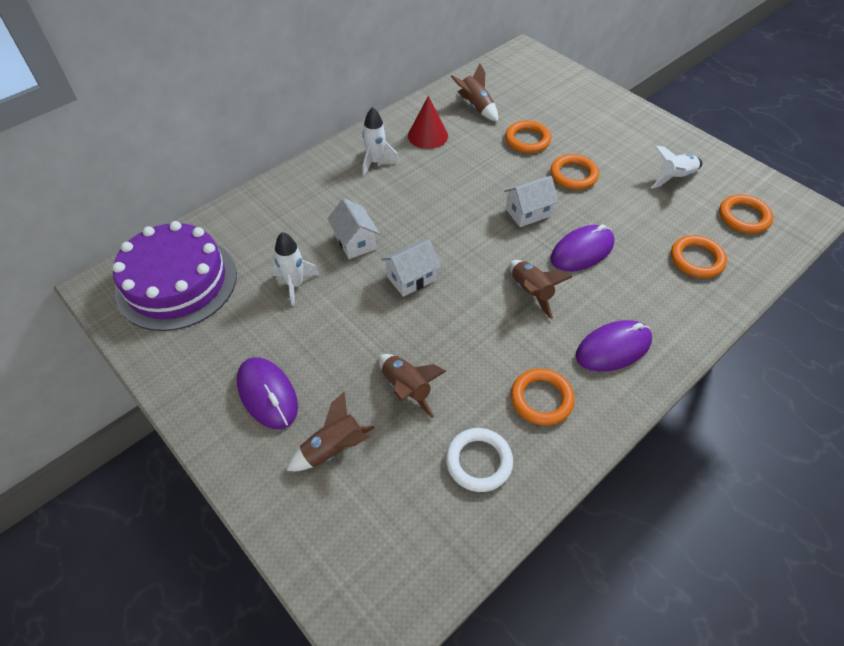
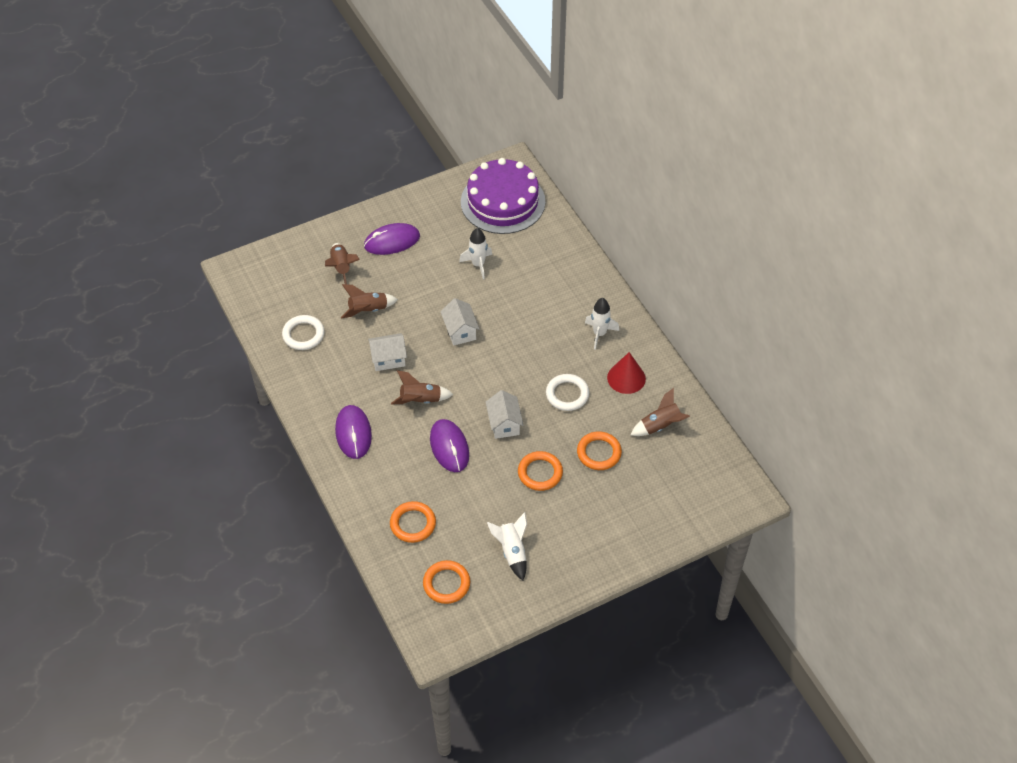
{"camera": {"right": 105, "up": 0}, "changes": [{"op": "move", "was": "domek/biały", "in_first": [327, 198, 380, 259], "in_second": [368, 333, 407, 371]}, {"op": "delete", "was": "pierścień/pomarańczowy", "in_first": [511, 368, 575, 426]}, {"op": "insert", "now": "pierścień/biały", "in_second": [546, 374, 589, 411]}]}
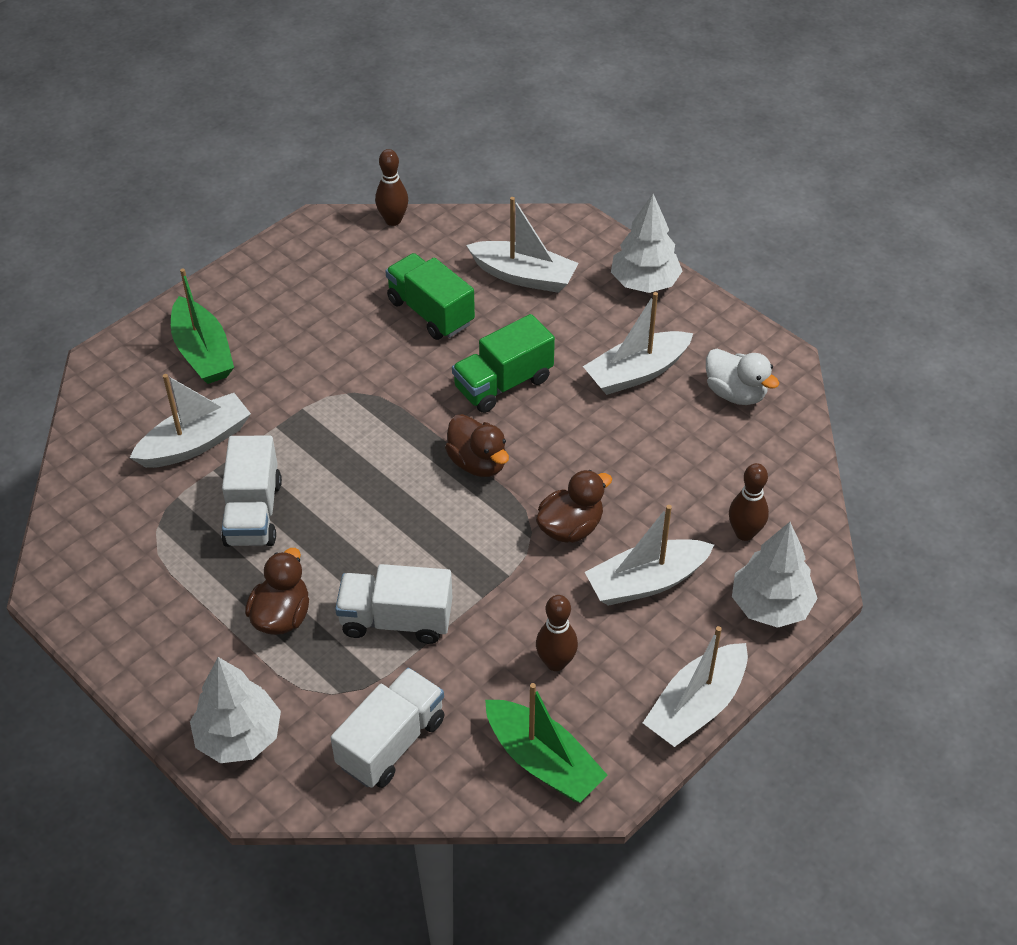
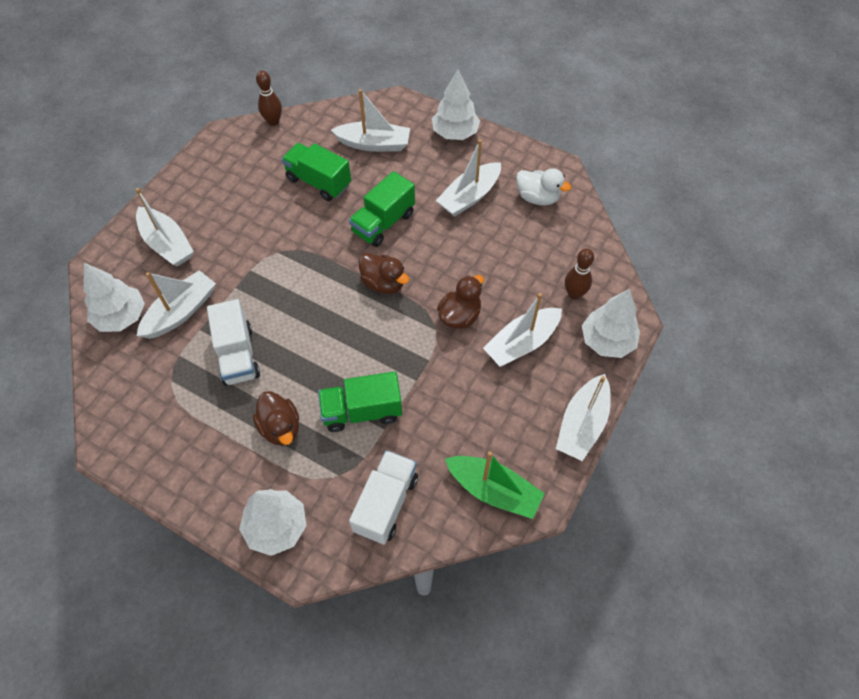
{"camera": {"right": -15, "up": 10}, "changes": [{"op": "recolor", "was": "łódka/zielony", "now": "łódka/biały", "in_first": [171, 268, 234, 384], "in_second": [136, 188, 194, 266]}, {"op": "rotate", "was": "kaczka/brązowy", "in_first": [245, 548, 309, 635], "in_second": [253, 391, 299, 446], "clockwise": 150}, {"op": "recolor", "was": "ciężarówka/biały", "now": "ciężarówka/zielony", "in_first": [335, 564, 453, 644], "in_second": [318, 372, 402, 432]}, {"op": "delete", "was": "kręgiel/brązowy", "in_first": [536, 595, 578, 671]}, {"op": "insert", "now": "drzewko/biały", "in_second": [84, 263, 145, 332]}]}
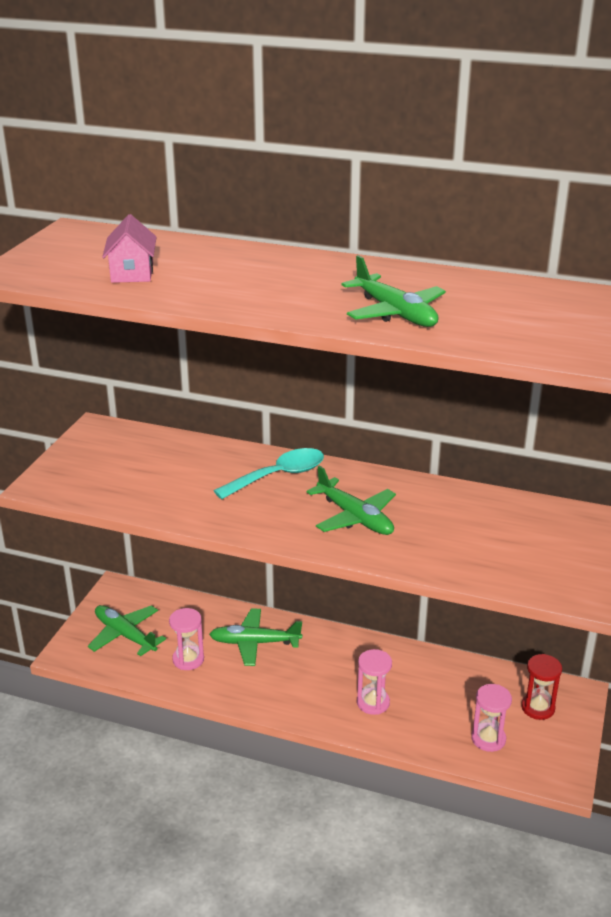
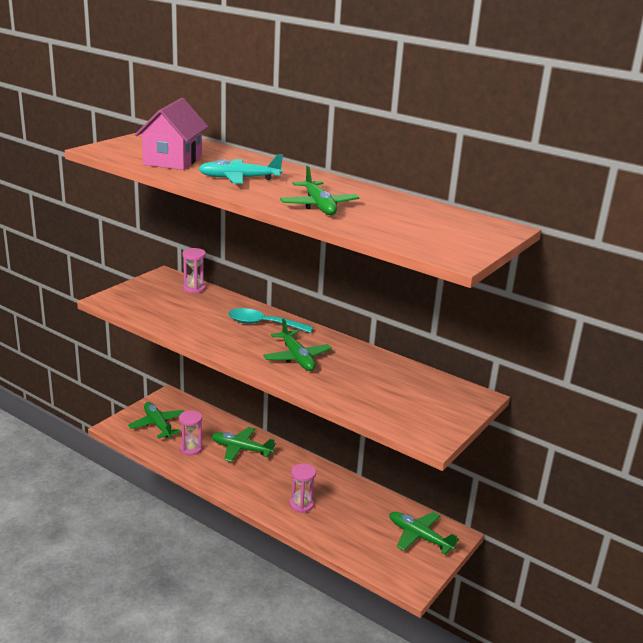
{"camera": {"right": 15, "up": -5}, "changes": [{"op": "resize", "was": "domek/różowy", "in_first": [102, 214, 156, 283], "in_second": [135, 98, 208, 170], "ratio": 1.62}, {"op": "rotate", "was": "łyżka/turkusowy", "in_first": [214, 448, 324, 499], "in_second": [228, 308, 313, 333], "clockwise": -150}, {"op": "move", "was": "klepsydra/różowy", "in_first": [471, 684, 512, 752], "in_second": [182, 248, 206, 293]}, {"op": "replace", "was": "klepsydra/czerwony", "now": "samolot/zielony", "in_first": [521, 654, 562, 720], "in_second": [389, 512, 459, 555]}, {"op": "insert", "now": "samolot/turkusowy", "in_second": [198, 154, 283, 184]}]}
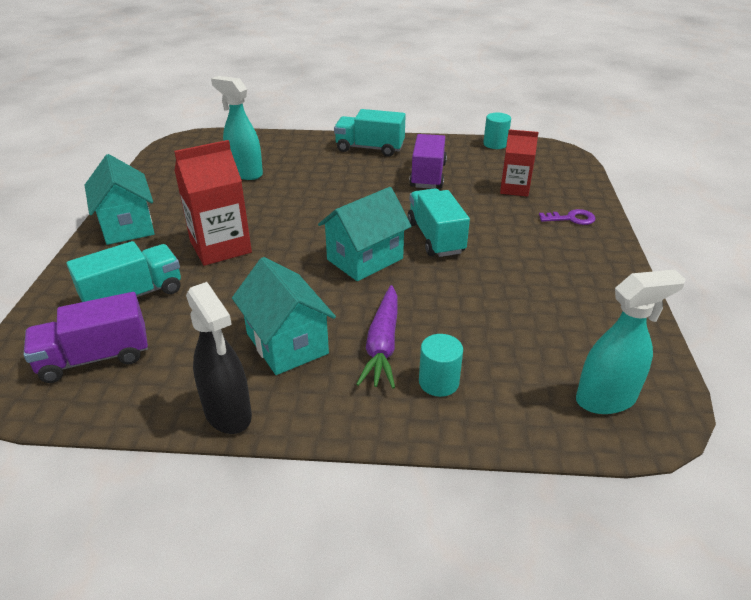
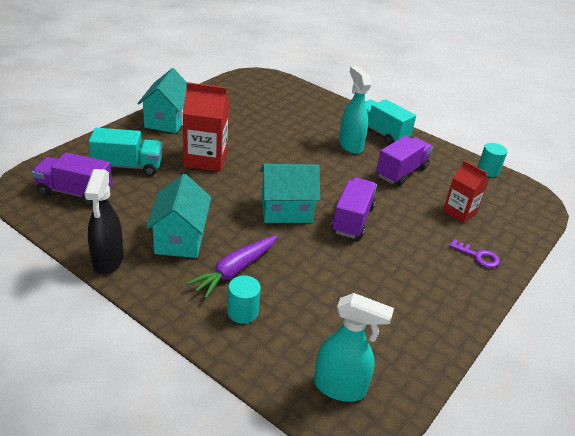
{"camera": {"right": 30, "up": 0}, "changes": [{"op": "move", "was": "spryskiwacz/turkusowy", "in_first": [211, 76, 263, 180], "in_second": [339, 66, 372, 154]}, {"op": "recolor", "was": "ciężarówka/turkusowy", "now": "ciężarówka/fioletowy", "in_first": [408, 188, 470, 257], "in_second": [331, 177, 377, 239]}]}
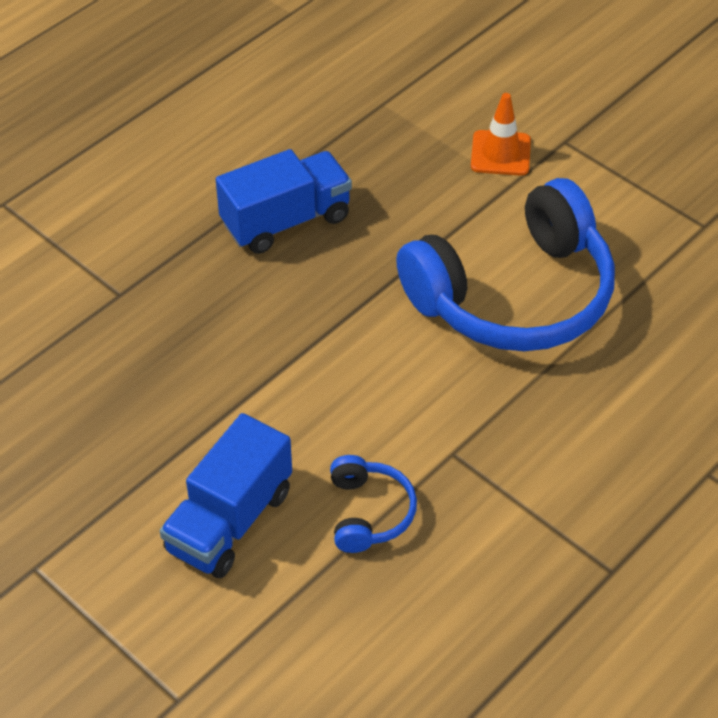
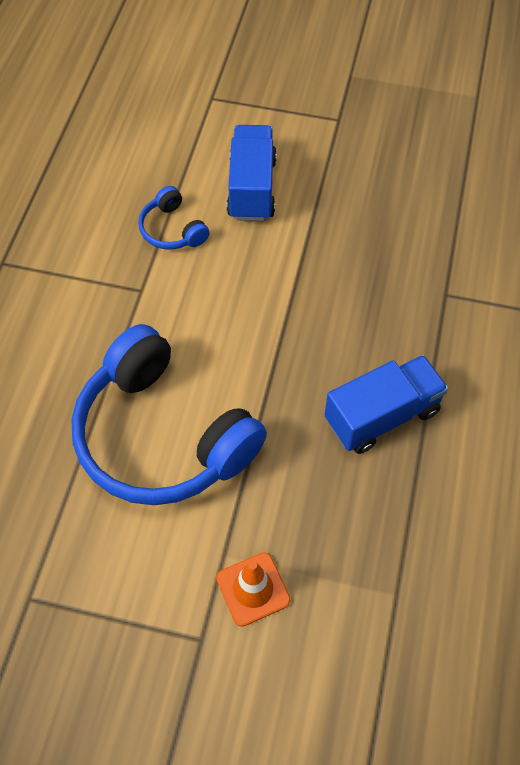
{"camera": {"right": 150, "up": 10}, "changes": [{"op": "rotate", "was": "ciężarówka/niebieski", "in_first": [216, 149, 352, 254], "in_second": [325, 355, 448, 454], "clockwise": -150}, {"op": "rotate", "was": "słuchawki/niebieski", "in_first": [396, 178, 615, 351], "in_second": [71, 324, 267, 505], "clockwise": -75}]}
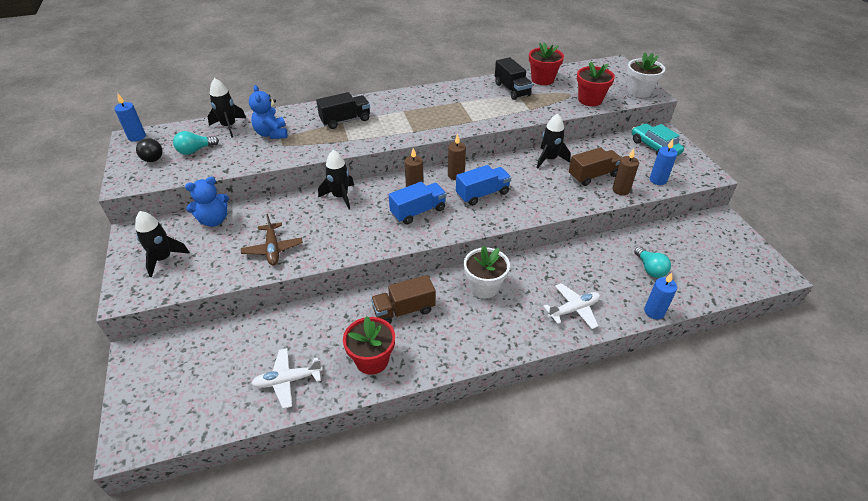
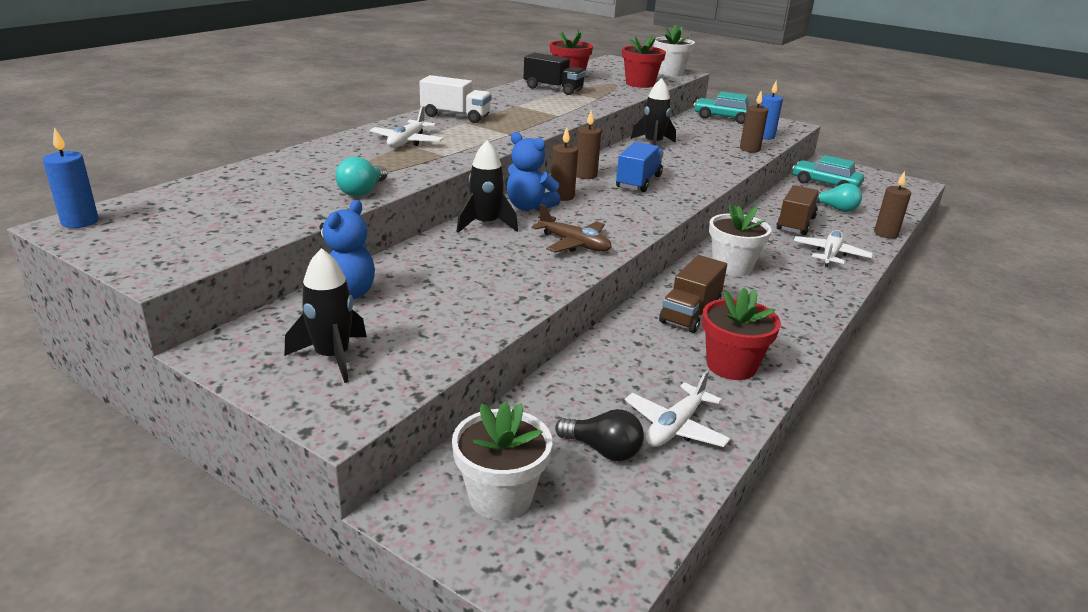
{"camera": {"right": -40, "up": -15}, "changes": [{"op": "move", "was": "żarówka/czarny", "in_first": [136, 138, 162, 162], "in_second": [555, 409, 644, 461]}, {"op": "move", "was": "żarówka/turkusowy", "in_first": [173, 131, 219, 155], "in_second": [335, 157, 387, 197]}, {"op": "delete", "was": "rakieta/czarny", "in_first": [208, 78, 246, 138]}, {"op": "move", "was": "samolot/brązowy", "in_first": [241, 214, 303, 265], "in_second": [532, 204, 612, 253]}, {"op": "move", "was": "miś/niebieski", "in_first": [249, 85, 287, 139], "in_second": [507, 132, 561, 211]}, {"op": "replace", "was": "ciężarówka/czarny", "now": "samolot/biały", "in_first": [316, 92, 370, 129], "in_second": [370, 106, 444, 148]}, {"op": "delete", "was": "ciężarówka/niebieski", "in_first": [389, 181, 446, 225]}, {"op": "move", "was": "ciężarówka/brązowy", "in_first": [569, 147, 622, 186], "in_second": [776, 185, 819, 235]}, {"op": "recolor", "was": "świeca/niebieski", "now": "świeca/brązowy", "in_first": [644, 273, 677, 319], "in_second": [874, 171, 911, 239]}, {"op": "insert", "now": "ciężarówka/biały", "in_second": [420, 75, 491, 123]}, {"op": "insert", "now": "doniczka/biały", "in_second": [452, 402, 552, 520]}, {"op": "insert", "now": "samochód/turkusowy", "in_second": [792, 155, 864, 188]}]}
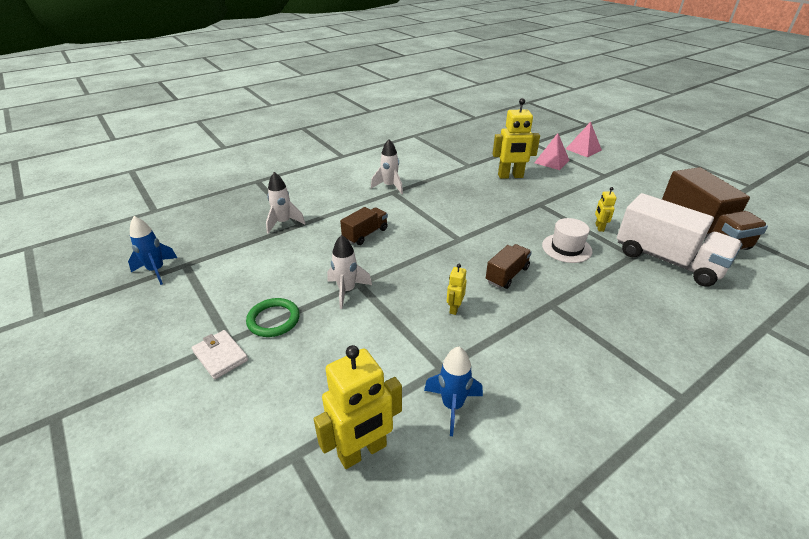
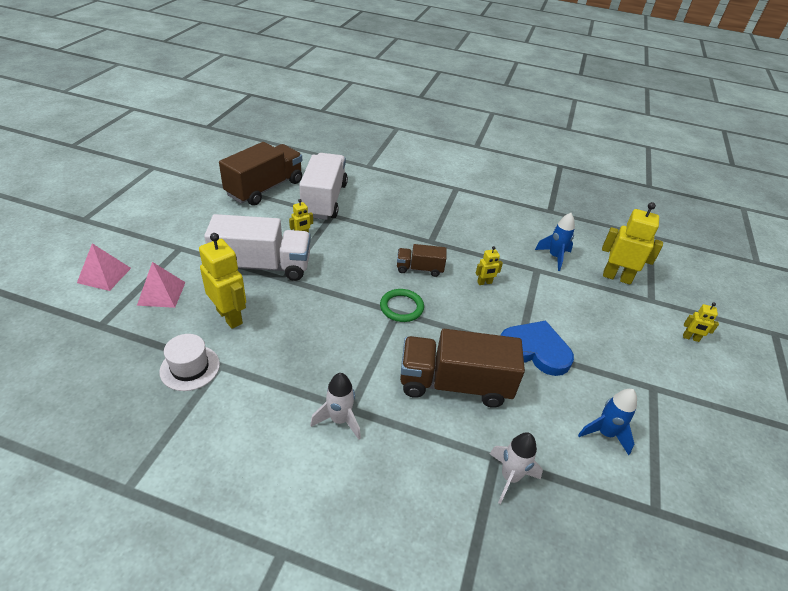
{"camera": {"right": -130, "up": 5}, "changes": [{"op": "move", "was": "rakieta/niebieski", "in_first": [128, 216, 177, 285], "in_second": [578, 389, 637, 455]}, {"op": "delete", "was": "portfel/biały", "in_first": [192, 330, 248, 379]}, {"op": "move", "was": "pierścień/zielony", "in_first": [246, 298, 300, 337], "in_second": [380, 289, 424, 322]}, {"op": "replace", "was": "rakieta/biały", "now": "serce/niebieski", "in_first": [327, 235, 372, 309], "in_second": [500, 320, 574, 376]}, {"op": "resize", "was": "ciężarówka/brązowy", "in_first": [340, 207, 388, 245], "in_second": [400, 329, 525, 408], "ratio": 1.93}, {"op": "move", "was": "kapelusz/biały", "in_first": [542, 218, 592, 263], "in_second": [159, 334, 220, 391]}, {"op": "insert", "now": "ciężarówka/biały", "in_second": [204, 214, 311, 281]}, {"op": "insert", "now": "robot/żółty", "in_second": [683, 302, 719, 342]}]}
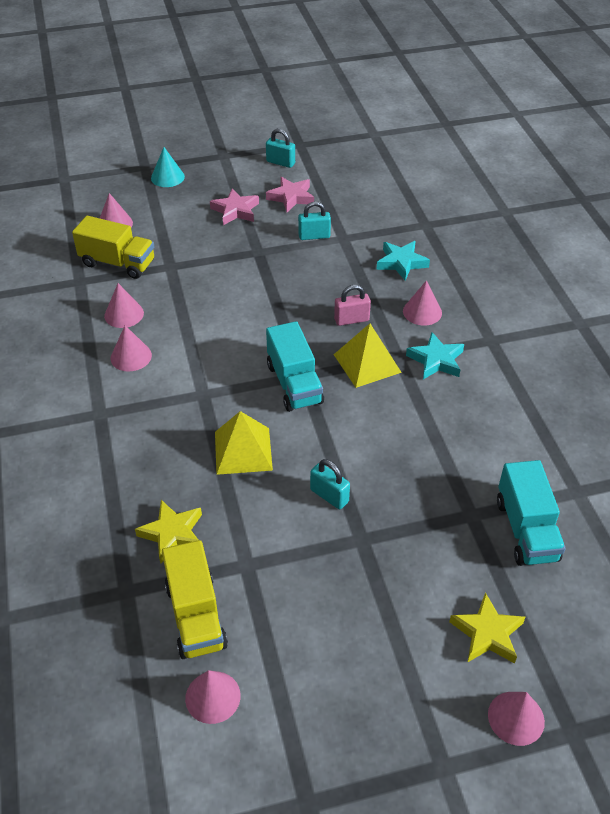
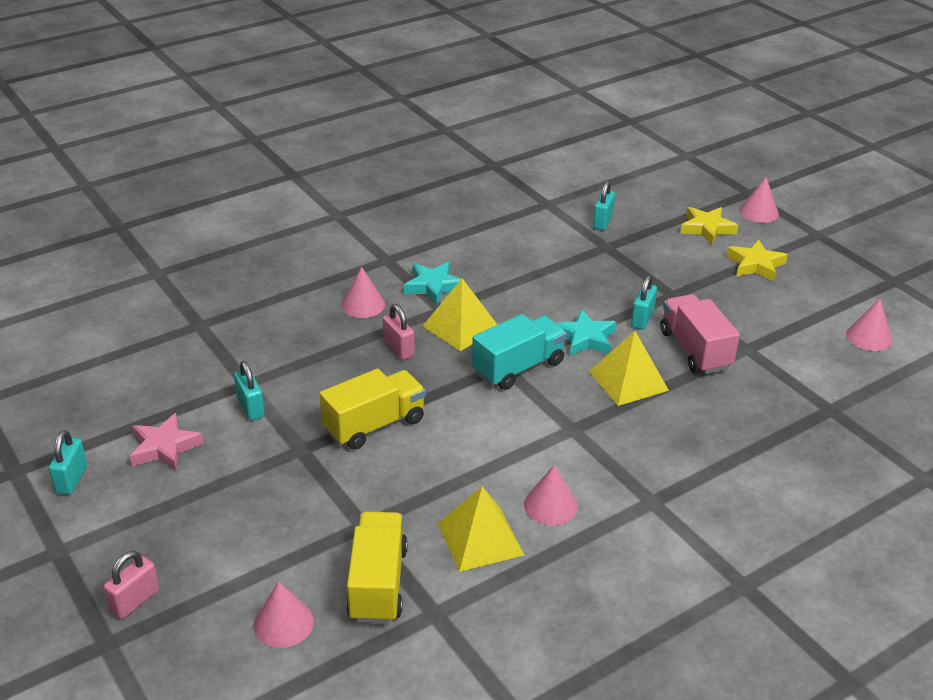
{"camera": {"right": -110, "up": -10}, "changes": [{"op": "replace", "was": "stożek/różowy", "now": "piramida/żółty", "in_first": [104, 283, 144, 328], "in_second": [438, 486, 524, 572]}, {"op": "move", "was": "gwiazda/żółty", "in_first": [135, 500, 202, 564], "in_second": [727, 240, 788, 281]}, {"op": "replace", "was": "stożek/turkusowy", "now": "kłódka/różowy", "in_first": [151, 147, 185, 187], "in_second": [104, 551, 159, 619]}, {"op": "move", "was": "ciężarówka/żółty", "in_first": [162, 540, 228, 659], "in_second": [320, 369, 426, 450]}, {"op": "delete", "was": "gwiazda/różowy", "in_first": [210, 189, 259, 225]}, {"op": "move", "was": "gwiazda/turkusowy", "in_first": [376, 241, 430, 281], "in_second": [556, 309, 616, 356]}, {"op": "replace", "was": "ciężarówka/turkusowy", "now": "kłódka/turkusowy", "in_first": [497, 460, 566, 566], "in_second": [593, 181, 615, 230]}, {"op": "insert", "now": "ciężarówka/różowy", "in_second": [660, 294, 740, 374]}]}
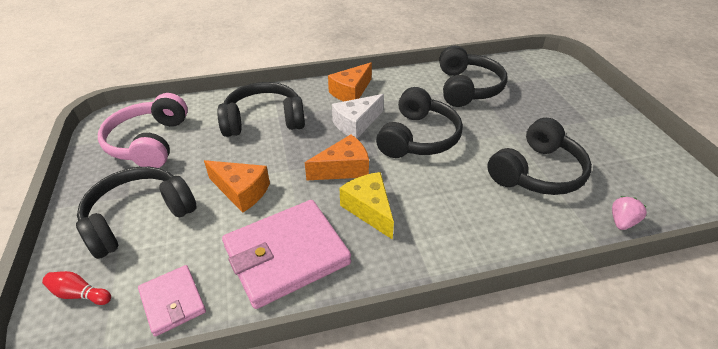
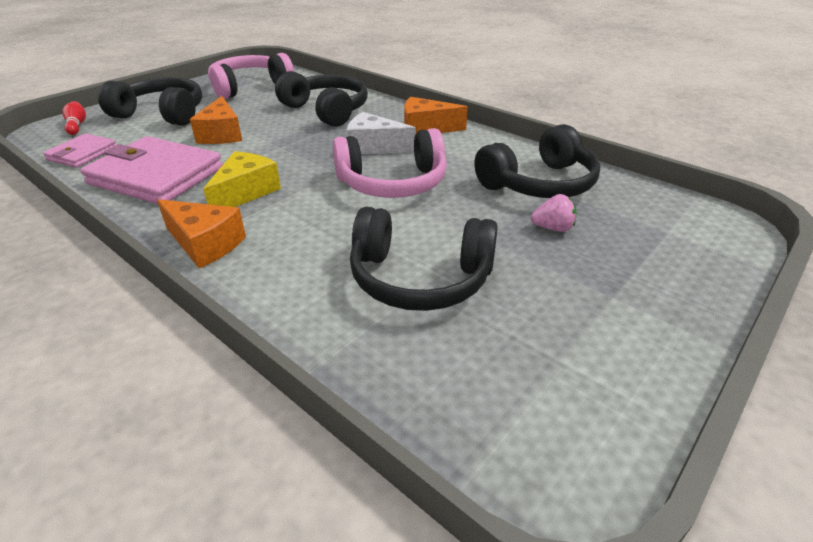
{"camera": {"right": 55, "up": -5}, "changes": [{"op": "move", "was": "ser/pomarańczowy", "in_first": [305, 134, 369, 180], "in_second": [157, 199, 246, 268]}, {"op": "recolor", "was": "słuchawki/czarny", "now": "słuchawki/różowy", "in_first": [376, 87, 463, 158], "in_second": [333, 128, 447, 198]}, {"op": "move", "was": "truskawka/różowy", "in_first": [612, 196, 647, 230], "in_second": [531, 194, 576, 232]}]}
